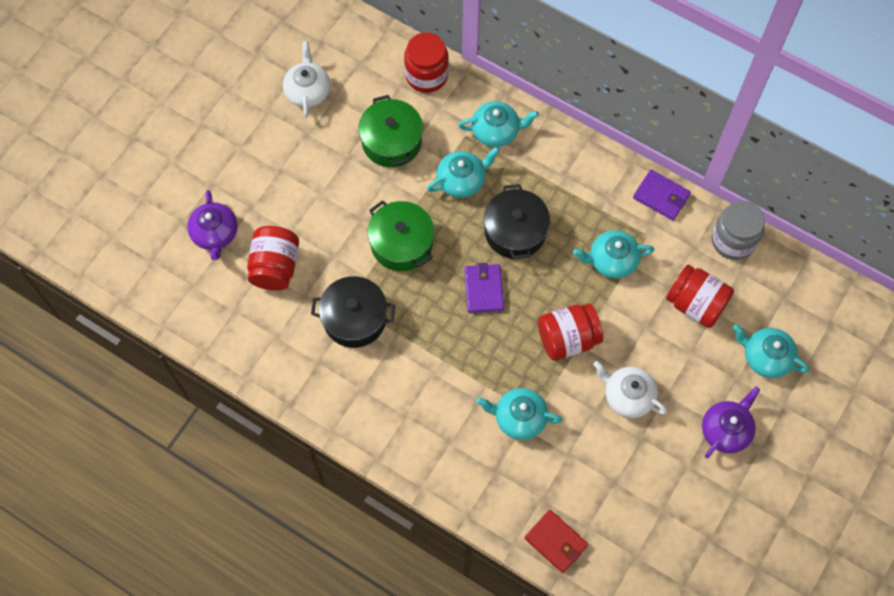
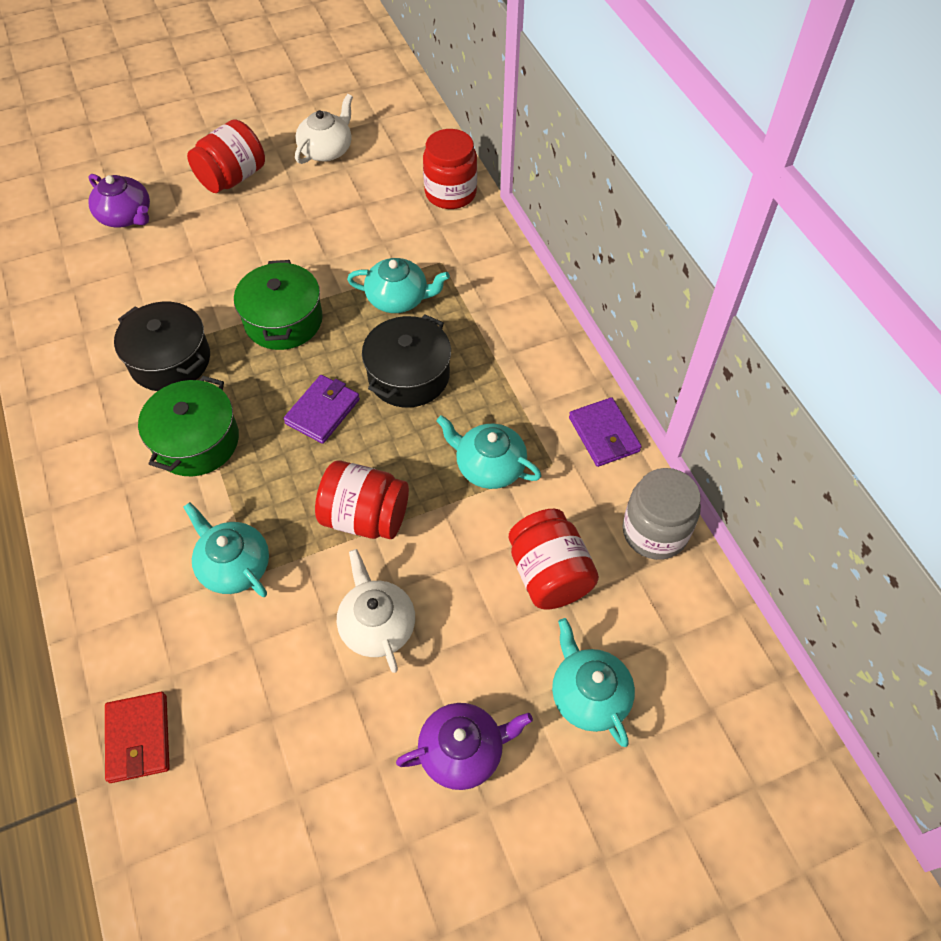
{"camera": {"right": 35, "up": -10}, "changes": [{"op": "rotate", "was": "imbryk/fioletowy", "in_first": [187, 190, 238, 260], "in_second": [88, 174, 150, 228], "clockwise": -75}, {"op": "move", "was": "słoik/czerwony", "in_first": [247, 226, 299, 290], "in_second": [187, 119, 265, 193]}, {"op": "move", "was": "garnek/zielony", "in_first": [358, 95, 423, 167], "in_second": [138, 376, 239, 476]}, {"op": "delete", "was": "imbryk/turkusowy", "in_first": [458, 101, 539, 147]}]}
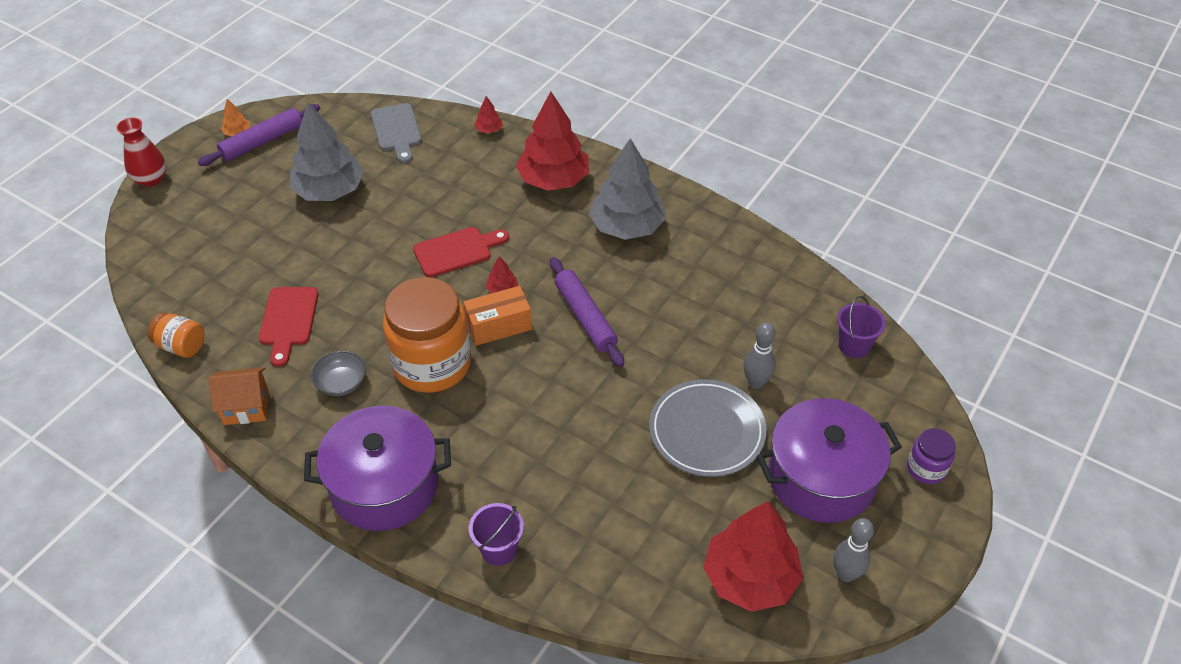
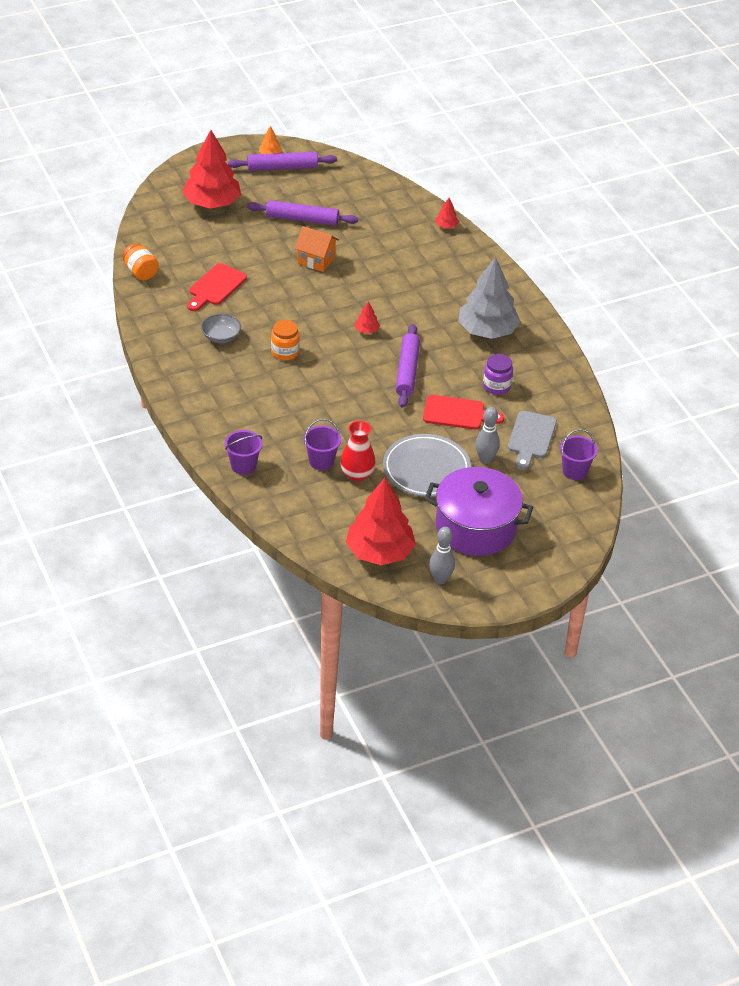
{"camera": {"right": 30, "up": -5}, "changes": [{"op": "move", "was": "wazon/czerwony", "in_first": [116, 118, 167, 187], "in_second": [340, 421, 376, 481]}, {"op": "move", "was": "domek/pomarańczowy", "in_first": [209, 367, 268, 425], "in_second": [295, 226, 339, 272]}, {"op": "replace", "was": "drzewko/szary", "now": "wałek do ciasta/fioletowy", "in_first": [290, 103, 364, 201], "in_second": [247, 200, 358, 226]}, {"op": "delete", "was": "garnek/fioletowy", "in_first": [304, 406, 451, 531]}, {"op": "move", "was": "deska do krojenia/szary", "in_first": [371, 103, 422, 163], "in_second": [508, 411, 557, 470]}, {"op": "resize", "was": "słoik/pomarańczowy", "in_first": [383, 277, 471, 393], "in_second": [271, 320, 300, 361], "ratio": 0.47}, {"op": "move", "was": "deska do krojenia/czerwony", "in_first": [413, 227, 509, 277], "in_second": [423, 395, 504, 430]}, {"op": "delete", "was": "pudełko/pomarańczowy", "in_first": [463, 286, 532, 346]}, {"op": "move", "was": "drzewko/czerwony", "in_first": [516, 91, 589, 191], "in_second": [182, 130, 241, 209]}, {"op": "move", "was": "słoik/fioletowy", "in_first": [907, 428, 956, 484], "in_second": [483, 354, 513, 395]}, {"op": "insert", "now": "wiadro/fioletowy", "in_second": [304, 419, 341, 470]}]}
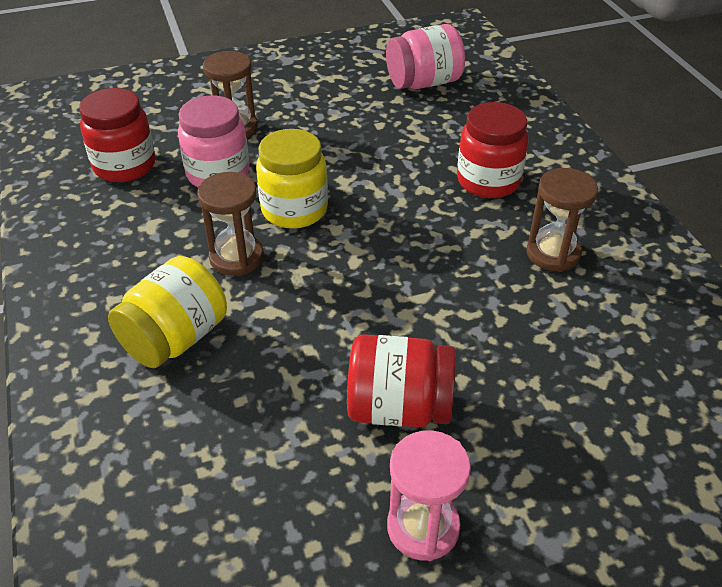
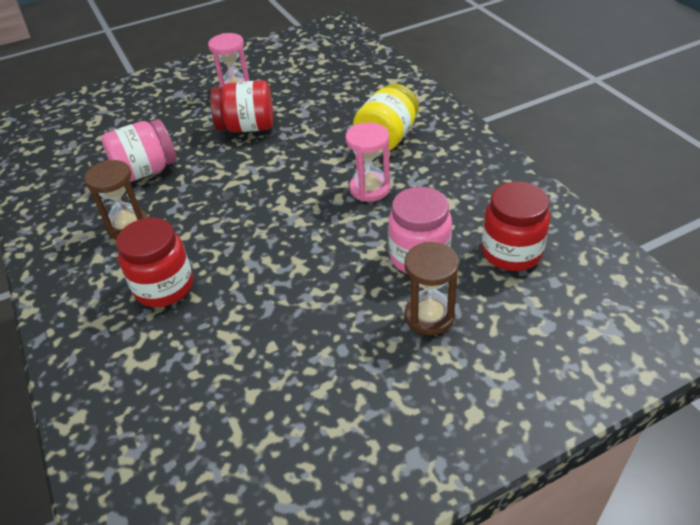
{"camera": {"right": 175, "up": 0}, "changes": [{"op": "recolor", "was": "klepsydra/brązowy", "now": "klepsydra/różowy", "in_first": [197, 172, 264, 276], "in_second": [346, 122, 390, 202]}, {"op": "delete", "was": "słoik/żółty", "in_first": [256, 129, 328, 229]}, {"op": "move", "was": "słoik/różowy", "in_first": [386, 24, 465, 89], "in_second": [101, 119, 177, 182]}]}
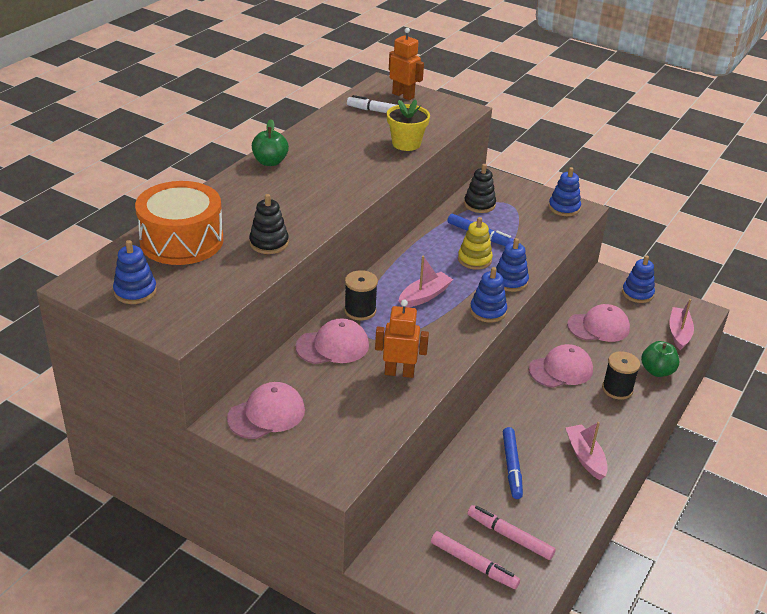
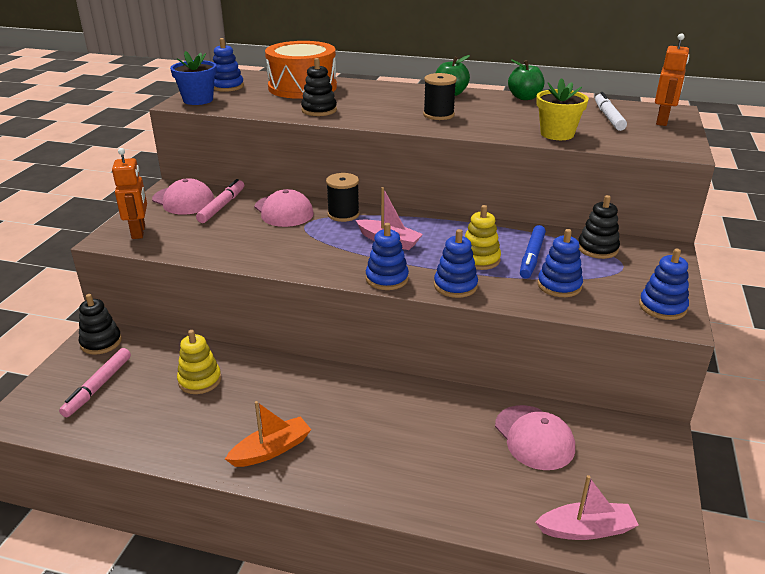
{"camera": {"right": 75, "up": -5}, "changes": [{"op": "move", "was": "robot/pomarańczowy", "in_first": [375, 299, 429, 378], "in_second": [112, 148, 147, 239]}, {"op": "move", "was": "flamaster/różowy", "in_first": [467, 505, 556, 560], "in_second": [196, 179, 244, 223]}, {"op": "delete", "was": "flamaster/niebieski", "in_first": [503, 427, 523, 499]}, {"op": "delete", "was": "czapka/różowy", "in_first": [529, 344, 593, 388]}, {"op": "recolor", "was": "łódka/różowy", "now": "łódka/pomarańczowy", "in_first": [565, 422, 608, 480], "in_second": [225, 401, 311, 467]}, {"op": "move", "was": "szpulka/czarny", "in_first": [602, 351, 640, 400], "in_second": [423, 73, 457, 120]}, {"op": "move", "was": "zabawka nakładanka/niebieski", "in_first": [622, 255, 655, 303], "in_second": [537, 229, 583, 297]}, {"op": "move", "was": "jabłko/zielony", "in_first": [641, 341, 679, 377], "in_second": [508, 59, 545, 100]}, {"op": "insert", "now": "zabawka nakładanka/czarny", "in_second": [79, 294, 122, 355]}, {"op": "insert", "now": "doniczka/niebieski", "in_second": [170, 51, 217, 105]}, {"op": "insert", "now": "zabawka nakładanka/żółty", "in_second": [177, 330, 221, 394]}]}
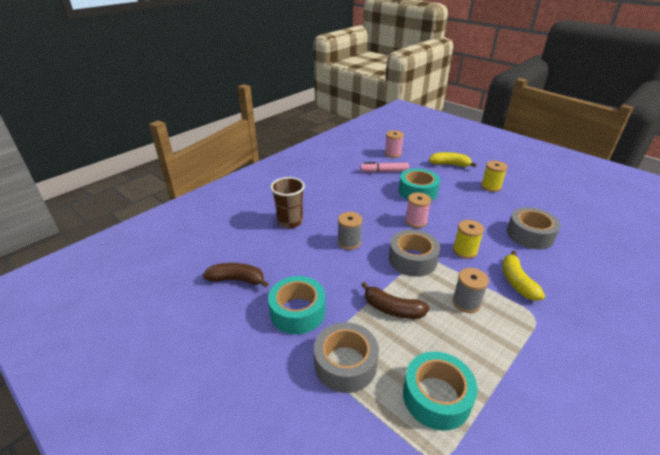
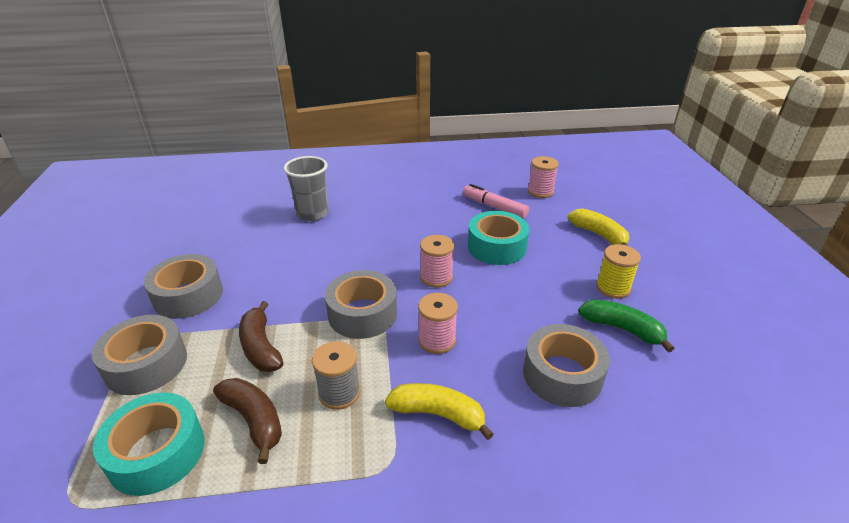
{"camera": {"right": 40, "up": 0}, "changes": [{"op": "move", "was": "banan/brązowy", "in_first": [203, 263, 269, 287], "in_second": [213, 378, 282, 464]}, {"op": "recolor", "was": "taśma klejąca/turkusowy", "now": "taśma klejąca/szary", "in_first": [268, 276, 325, 334], "in_second": [144, 254, 223, 319]}, {"op": "recolor", "was": "szklanka/brązowy", "now": "szklanka/szary", "in_first": [270, 177, 305, 229], "in_second": [284, 156, 328, 221]}, {"op": "delete", "was": "szpulka/szary", "in_first": [338, 212, 362, 250]}, {"op": "recolor", "was": "szpulka/żółty", "now": "szpulka/różowy", "in_first": [453, 220, 484, 259], "in_second": [418, 293, 458, 354]}, {"op": "rotate", "was": "banan/żółty", "in_first": [502, 251, 545, 301], "in_second": [385, 383, 494, 440], "clockwise": 75}, {"op": "insert", "now": "banan/zielony", "in_second": [578, 299, 675, 353]}]}
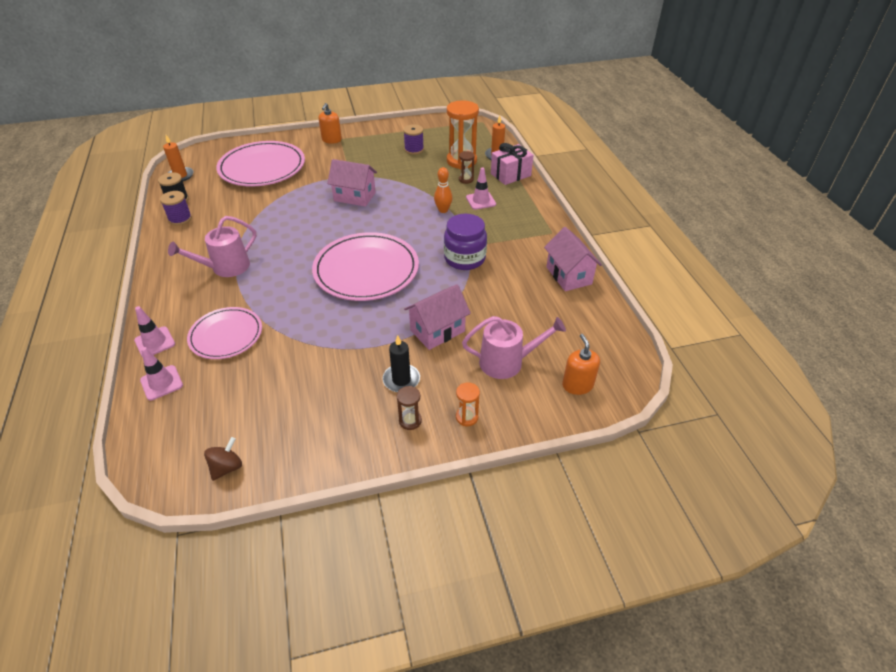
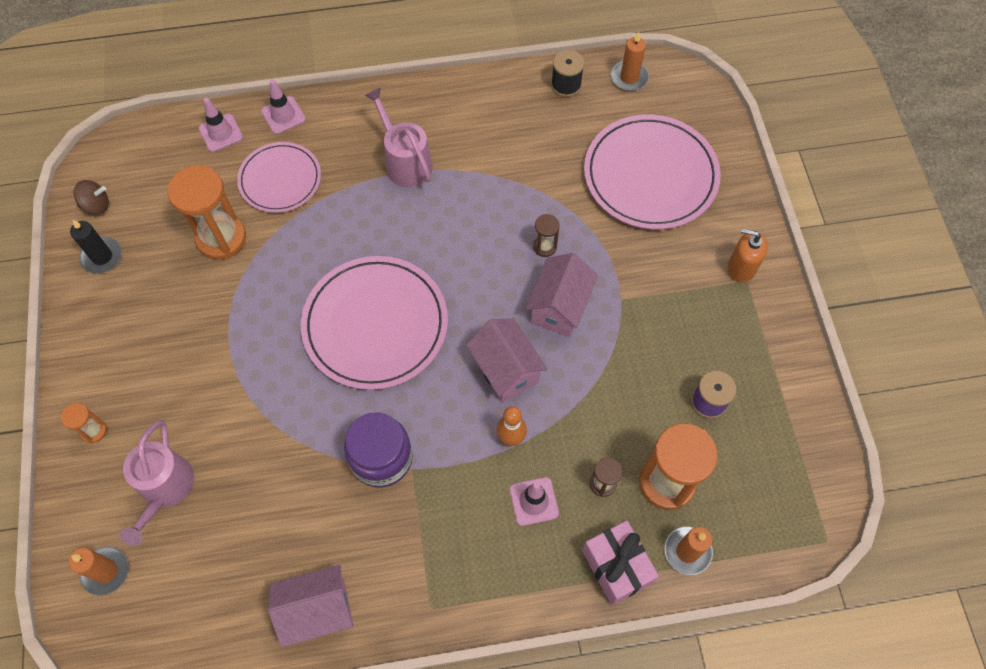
{"camera": {"right": 95, "up": 20}, "changes": [{"op": "delete", "was": "szpulka/fioletowy", "in_first": [160, 191, 192, 225]}, {"op": "rotate", "was": "bączek/brązowy", "in_first": [204, 437, 242, 481], "in_second": [73, 180, 109, 215], "clockwise": -45}, {"op": "move", "was": "świeca/czarny", "in_first": [383, 336, 420, 392], "in_second": [70, 219, 122, 273]}, {"op": "move", "was": "klepsydra/brązowy", "in_first": [397, 386, 422, 430], "in_second": [533, 214, 560, 257]}, {"op": "move", "was": "domek/różowy", "in_first": [404, 284, 471, 350], "in_second": [466, 319, 547, 403]}, {"op": "replace", "was": "dozownik mydła/pomarańczowy", "now": "świeca/pomarańczowy", "in_first": [562, 334, 600, 395], "in_second": [69, 546, 129, 596]}, {"op": "insert", "now": "klepsydra/pomarańczowy", "in_second": [167, 165, 246, 260]}]}
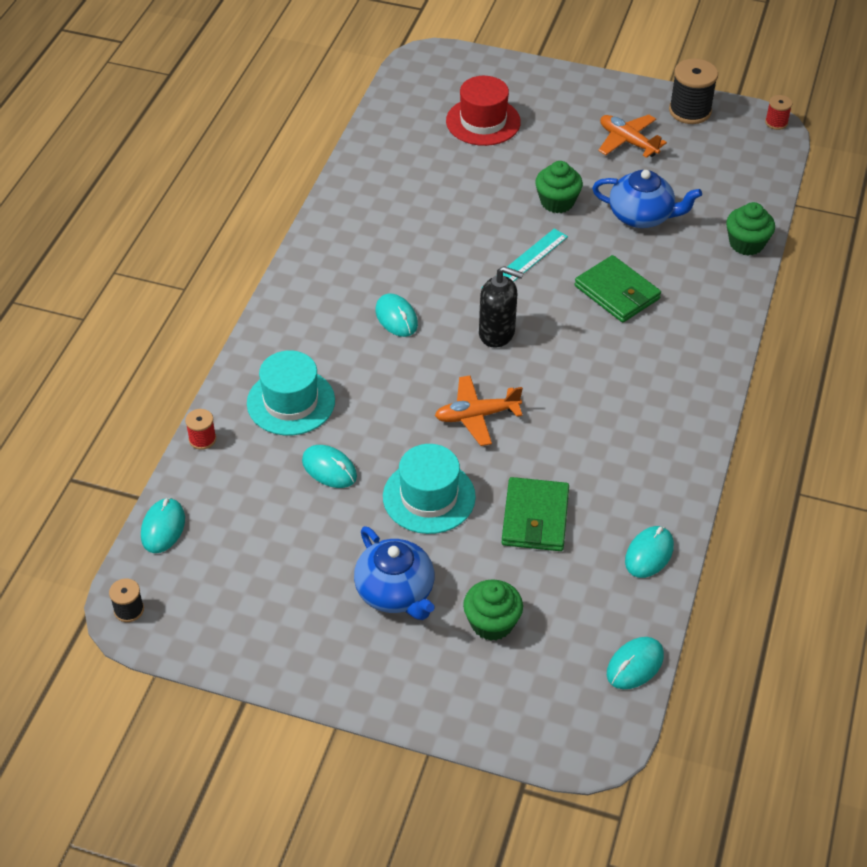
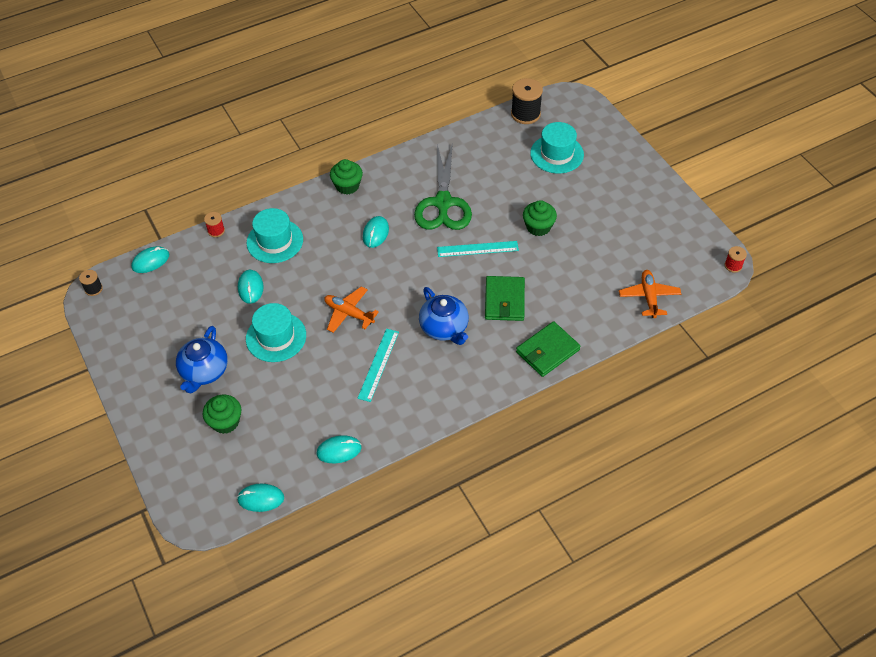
{"camera": {"right": 45, "up": 5}, "changes": [{"op": "recolor", "was": "kapelusz/czerwony", "now": "kapelusz/turkusowy", "in_first": [446, 76, 521, 146], "in_second": [530, 122, 584, 174]}, {"op": "delete", "was": "dozownik mydła/czarny", "in_first": [479, 266, 523, 348]}, {"op": "move", "was": "portfel/zielony", "in_first": [502, 477, 569, 551], "in_second": [516, 321, 580, 377]}, {"op": "move", "was": "imbryk/niebieski", "in_first": [592, 170, 702, 228], "in_second": [419, 287, 469, 345]}, {"op": "move", "was": "samolot/pomarańczowy", "in_first": [598, 115, 667, 158], "in_second": [619, 270, 681, 318]}, {"op": "move", "was": "szpulka/czarny", "in_first": [669, 59, 718, 124], "in_second": [511, 78, 543, 124]}, {"op": "move", "was": "muffinka/zielony", "in_first": [726, 202, 775, 255], "in_second": [330, 159, 363, 194]}, {"op": "insert", "now": "linijka/turkusowy", "in_second": [357, 329, 399, 402]}, {"op": "insert", "now": "nożyczki/zielony", "in_second": [414, 142, 472, 230]}]}
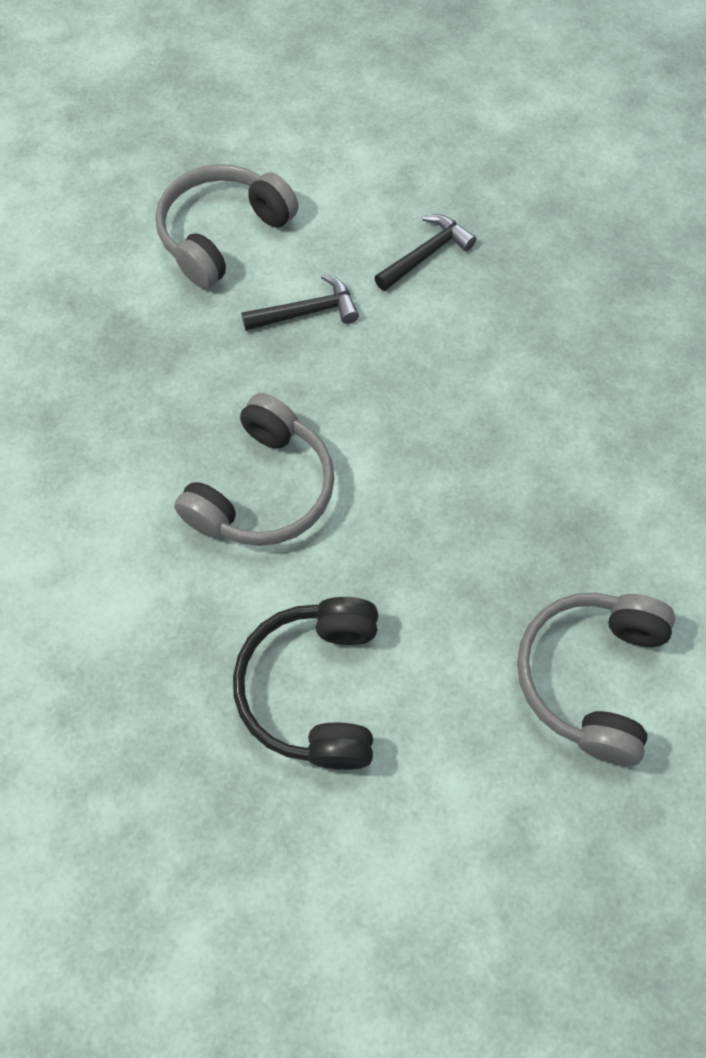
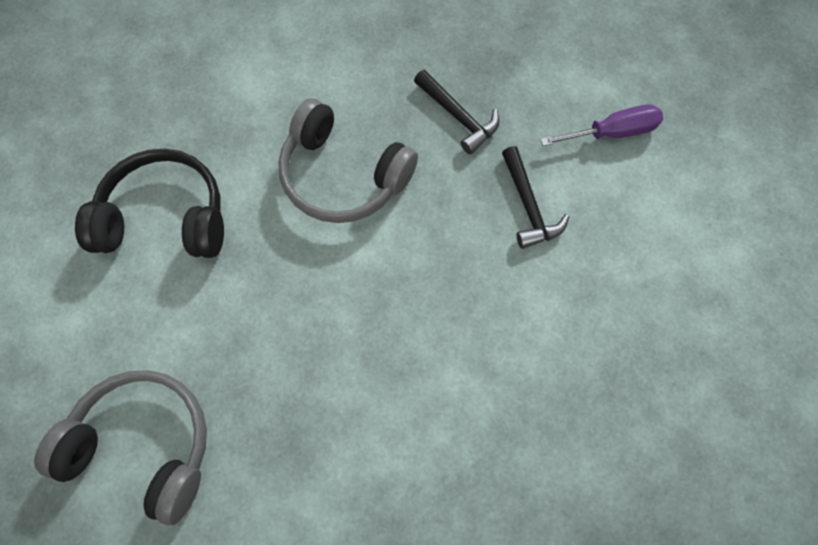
{"camera": {"right": 90, "up": 5}, "changes": [{"op": "replace", "was": "słuchawki/szary", "now": "śrubokręt/fioletowy", "in_first": [155, 164, 299, 289], "in_second": [540, 104, 663, 146]}, {"op": "move", "was": "młotek/czarny", "in_first": [375, 214, 476, 291], "in_second": [414, 70, 499, 154]}]}
